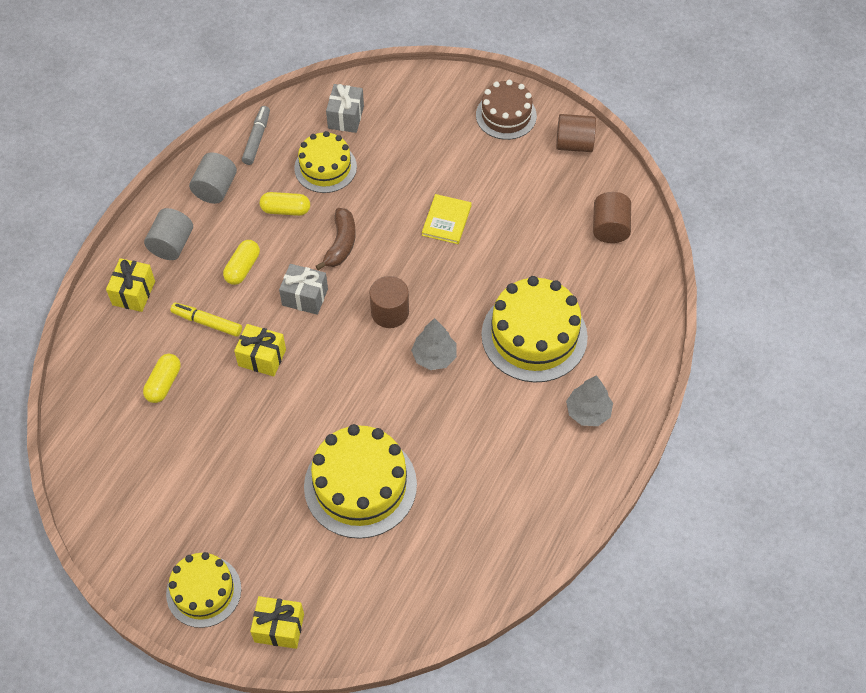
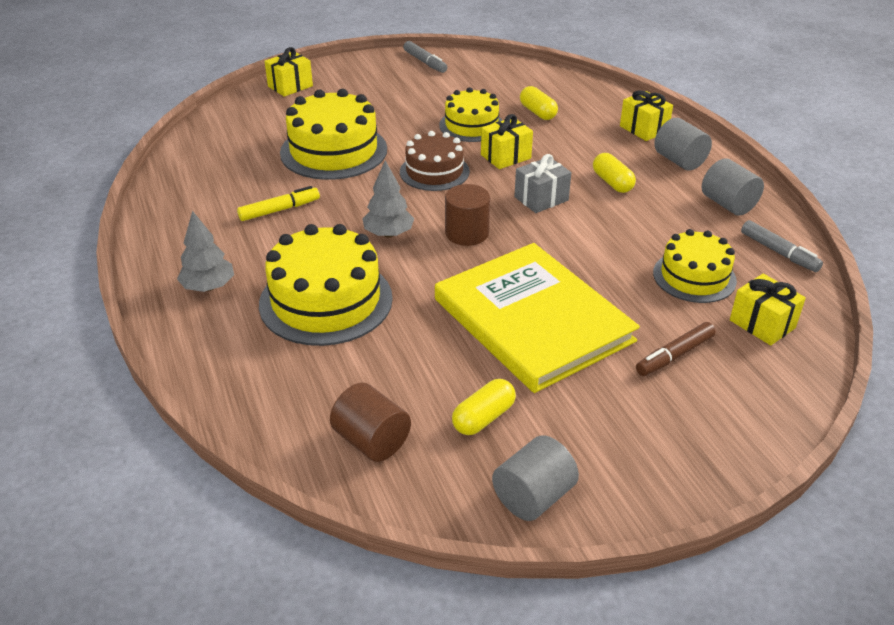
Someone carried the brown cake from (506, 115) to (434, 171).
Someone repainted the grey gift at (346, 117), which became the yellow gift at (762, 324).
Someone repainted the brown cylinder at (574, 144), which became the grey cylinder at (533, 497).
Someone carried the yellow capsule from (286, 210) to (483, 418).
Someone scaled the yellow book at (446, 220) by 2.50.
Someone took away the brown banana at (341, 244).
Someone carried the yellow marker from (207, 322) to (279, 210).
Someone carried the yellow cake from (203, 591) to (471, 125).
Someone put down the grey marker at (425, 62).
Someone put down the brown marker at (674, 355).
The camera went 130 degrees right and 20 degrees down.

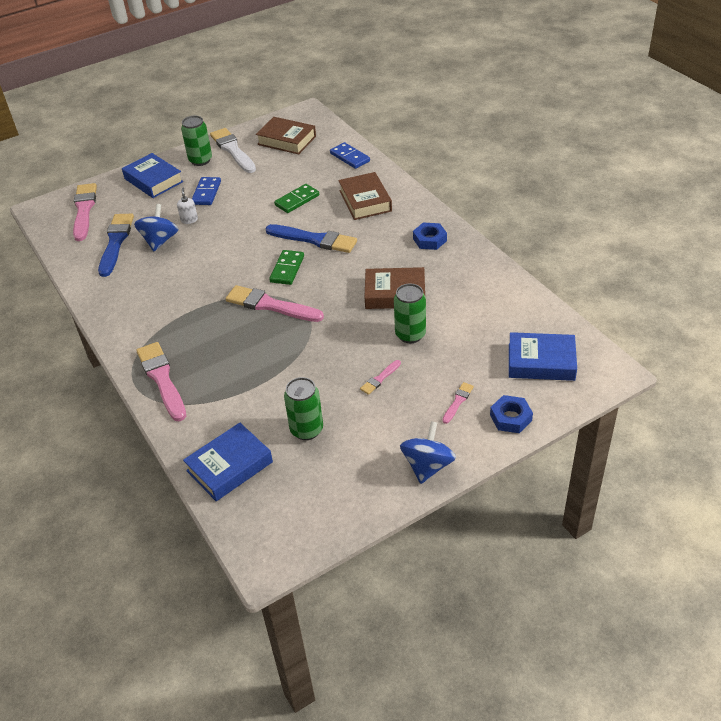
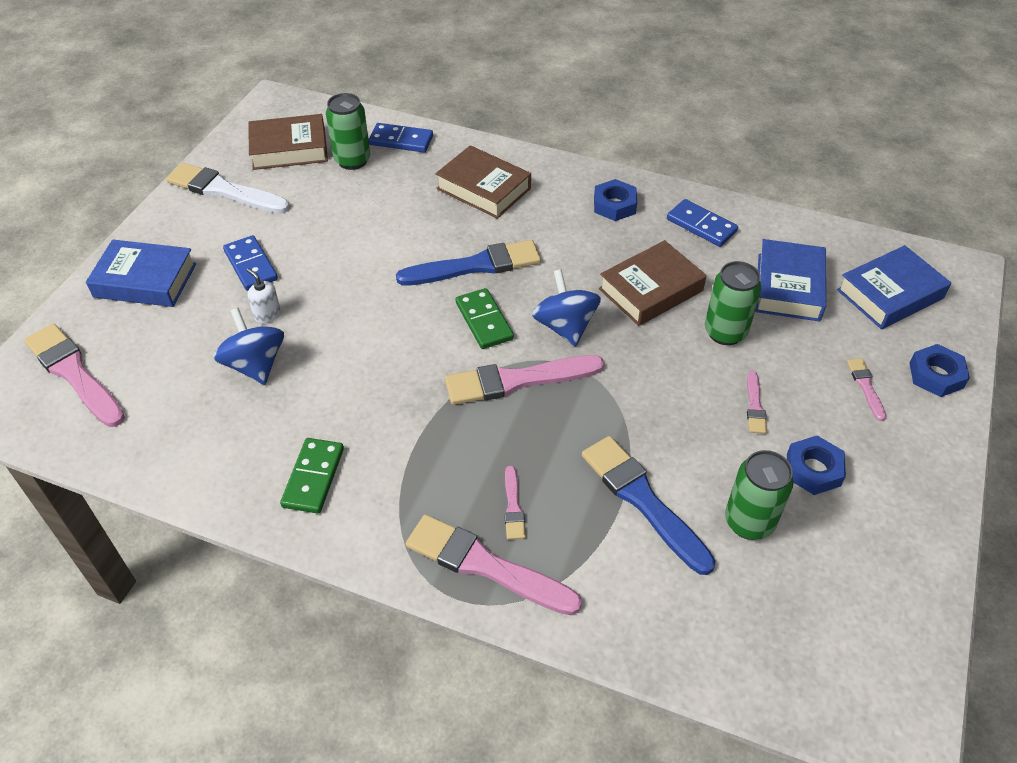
Someone carried the green can from (200, 160) to (352, 160).
Someone carried the green domino from (297, 200) to (313, 477).
Someone carried the blue brush from (116, 242) to (643, 500).
Someone carried the blue spinning top from (427, 466) to (565, 326).
Someone carried the blue book from (229, 466) to (788, 287).
Someone put down the blue domino at (701, 225).
Someone put down the blue nut at (813, 470).
Someone put down the pink brush at (513, 506).
The camera went 40 degrees left and 5 degrees up.

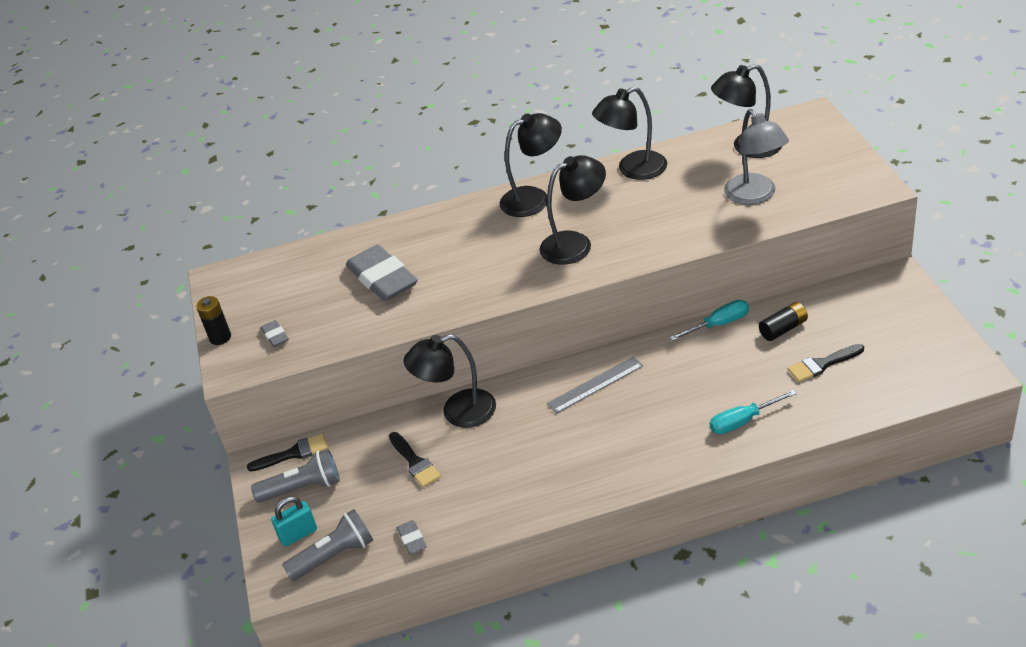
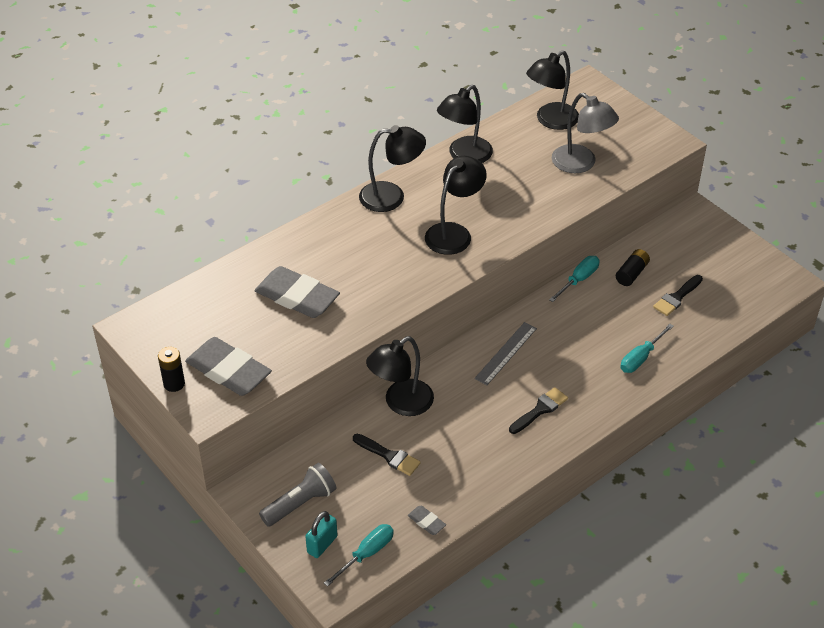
Someone rotated the black lamp at (534, 198) by 45 degrees clockwise.
Someone scaled the grey eraser at (275, 336) by 2.29.
Someone carried the black brush from (293, 453) to (540, 410).
Someone swapped the grey flashlight at (334, 556) for the turquoise screwdriver at (367, 554).
The camera went 30 degrees left and 5 degrees up.

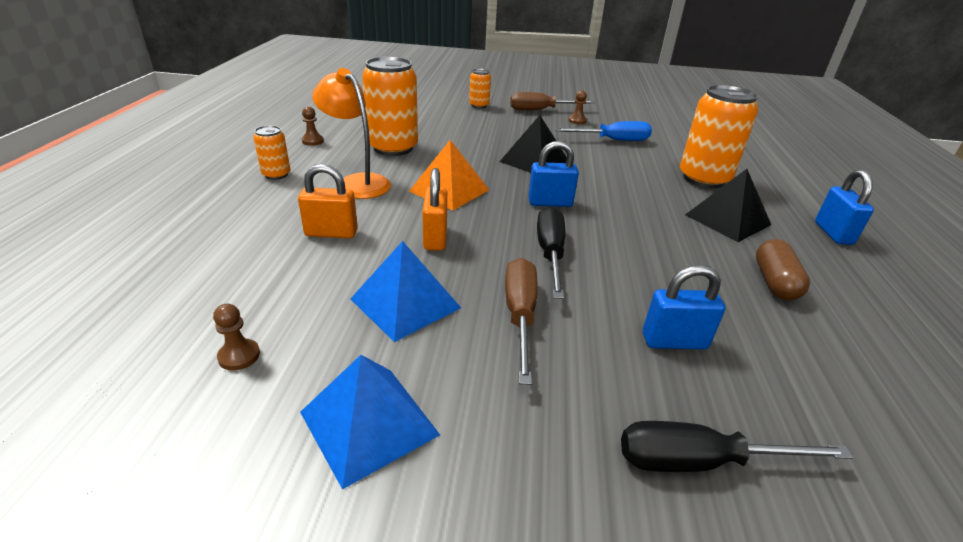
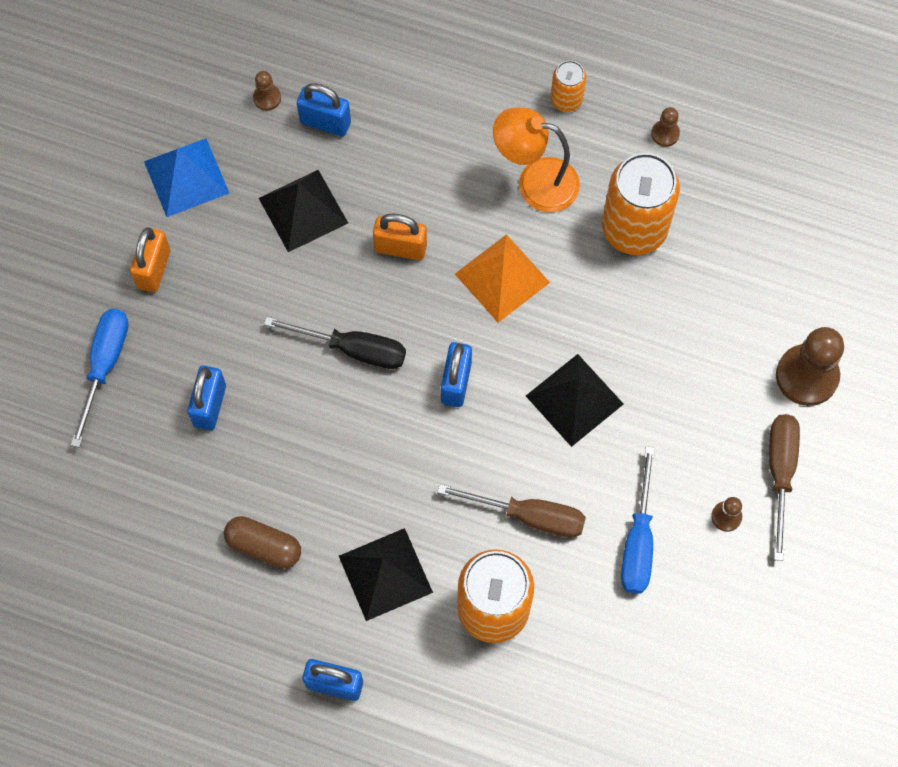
Someone rotated the orange lamp at (357, 182) by 135 degrees counterclockwise.
Someone swapped the orange can at (479, 105) for the brown pawn at (807, 376).
Someone carried the orange padlock from (331, 233) to (154, 269).
Someone repainted the blue pyramid at (405, 303), which became the black pyramid at (303, 210).
Someone carried the brown screwdriver from (520, 315) to (529, 516).
Someone repainted the black screwdriver at (701, 462), which became the blue screwdriver at (105, 366).
Someone put down the blue padlock at (325, 122).
The camera went 105 degrees right and 35 degrees up.

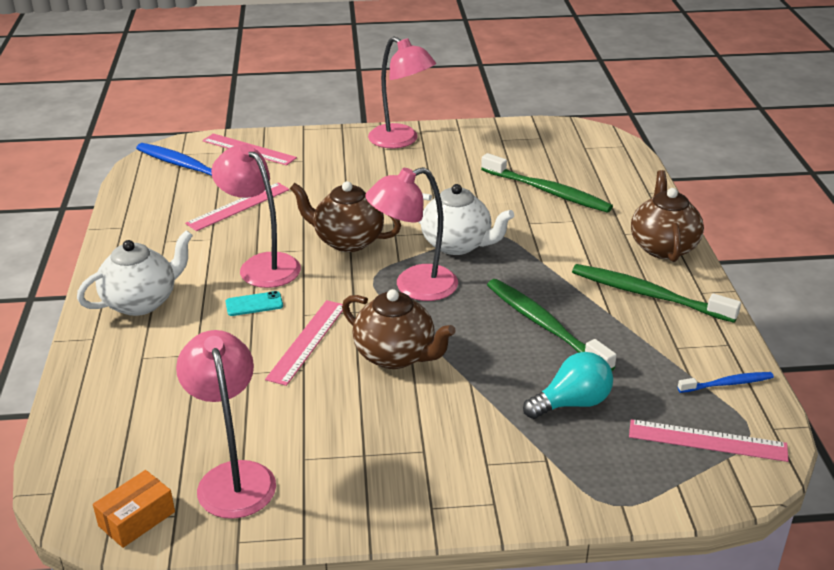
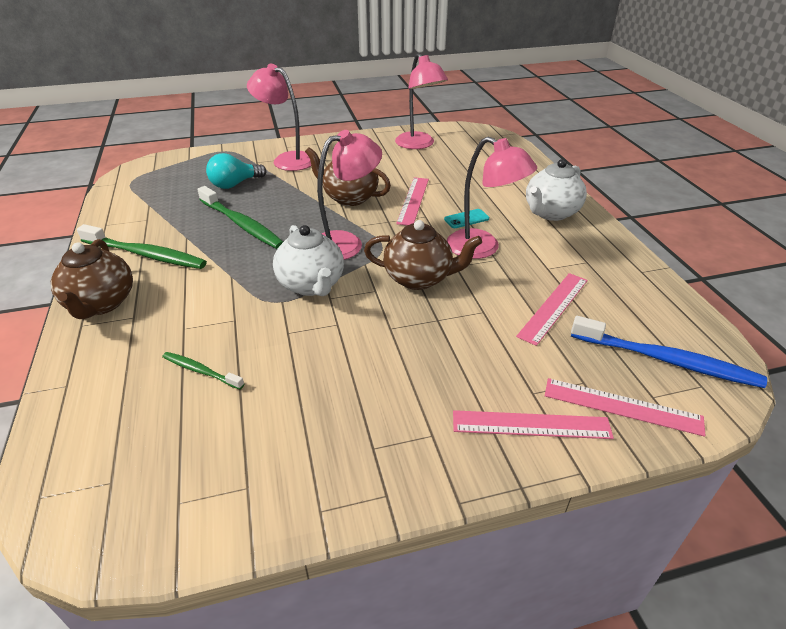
Someone carried the pink lamp from (401, 141) to (287, 159).
Someone scaled the green toothbrush at (547, 191) by 0.53.
Someone rotated the white teapot at (457, 245) by 135 degrees counterclockwise.
Someone took away the blue toothbrush at (727, 384).
Someone carried the pink ruler from (707, 440) to (531, 425).
Someone took away the orange box at (137, 519).
The camera went 170 degrees right and 5 degrees up.

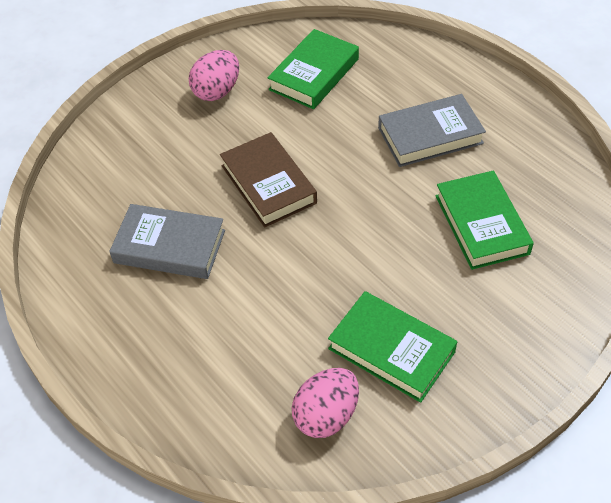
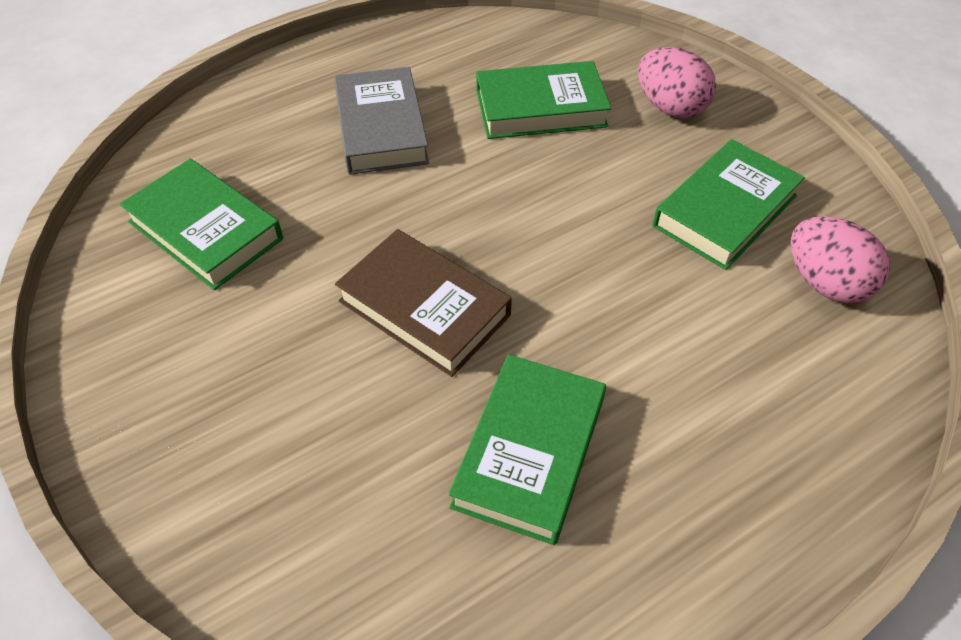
Someone carried the pink egg from (217, 91) to (670, 107).
Someone rotated the brown book at (268, 184) by 60 degrees clockwise.
Someone repainted the grey book at (169, 246), which became the green book at (529, 452).
The camera went 85 degrees left and 0 degrees up.

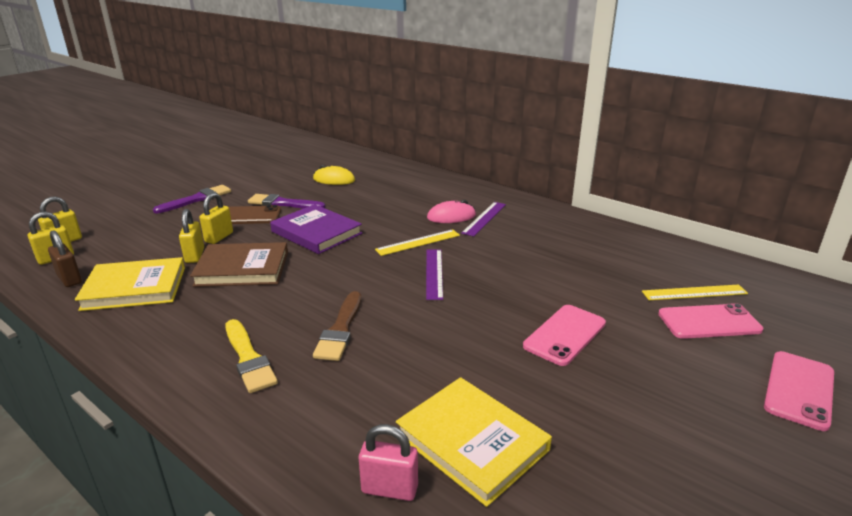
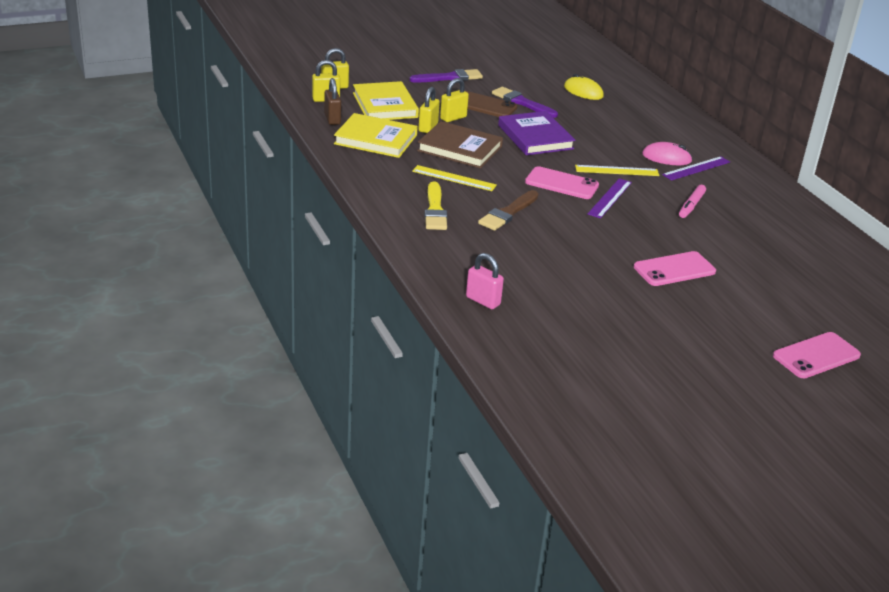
Someone carried the yellow ruler from (694, 293) to (454, 178).
Someone carried the pink phone from (709, 322) to (561, 184).
Someone carried the yellow book from (472, 442) to (385, 105).
Someone put down the pink marker at (691, 206).
The camera went 25 degrees right and 5 degrees up.

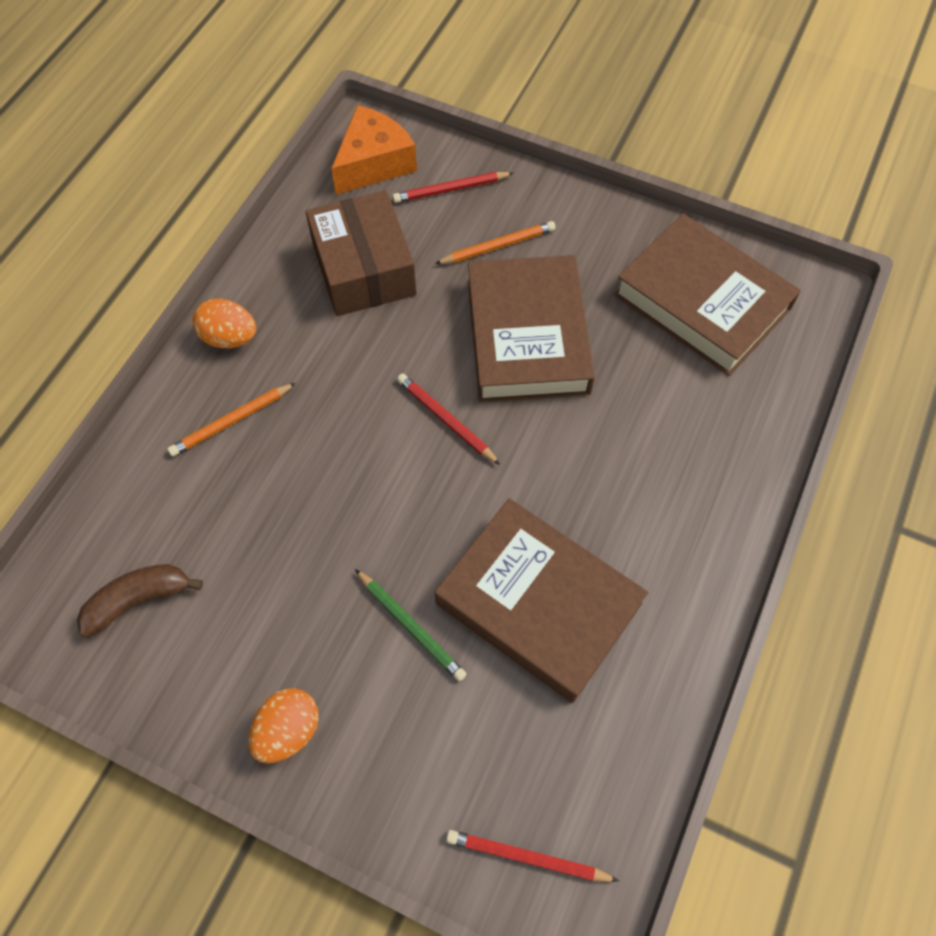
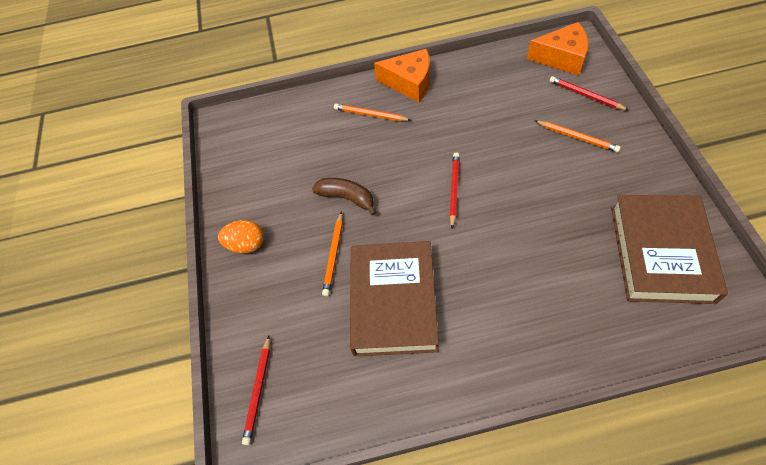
Someone took away the brown box at (364, 269).
Someone took away the brown book at (527, 336).
Someone swapped the orange egg at (229, 338) for the orange cheese at (409, 83).
Someone carried the brown banana from (138, 600) to (347, 198).
Someone repainted the green pencil at (411, 626), which became the orange pencil at (334, 255).
Someone rotated the red pencil at (527, 857) by 150 degrees counterclockwise.
The camera went 60 degrees right and 5 degrees down.

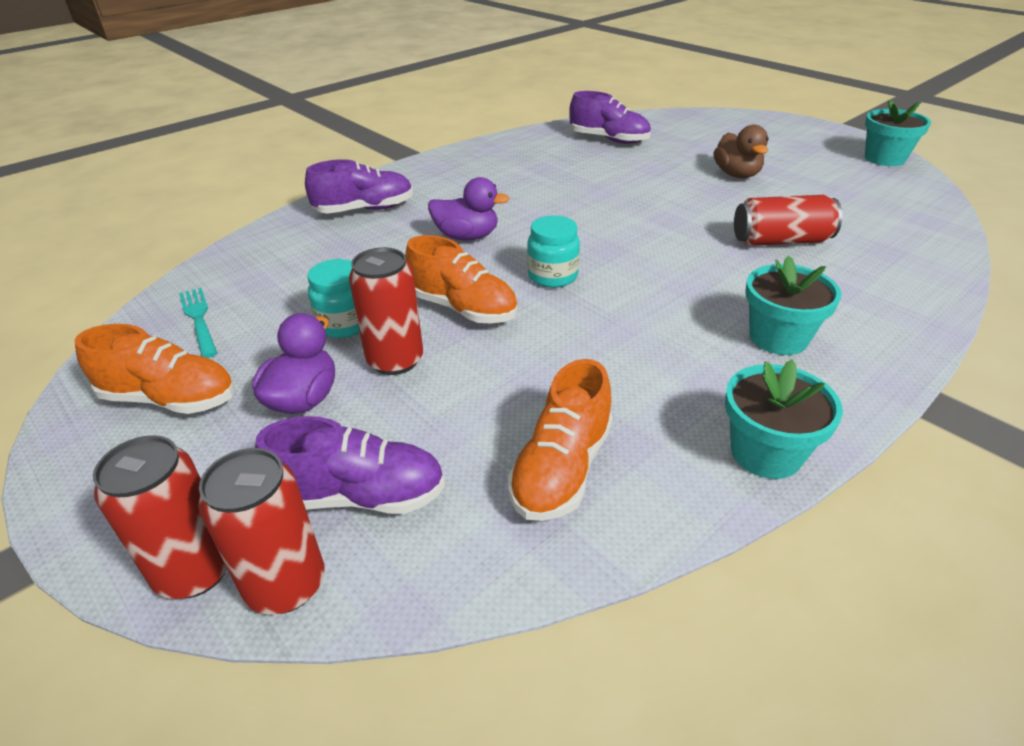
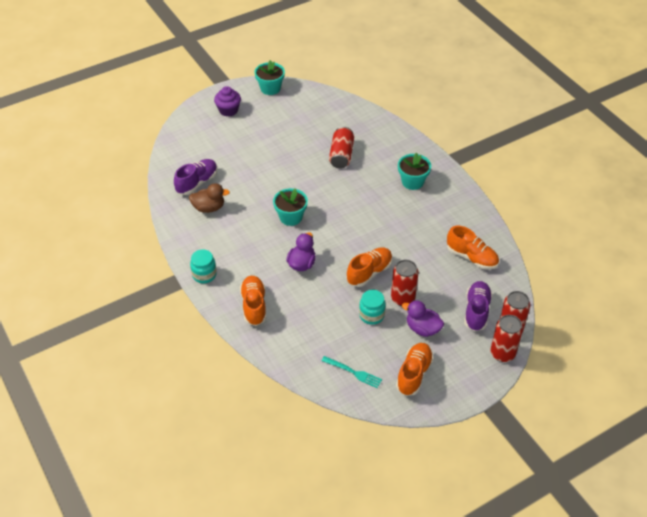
Someone carried the brown duck from (737, 174) to (209, 208).
Someone repainted the purple shoe at (364, 209), which became the orange shoe at (254, 306).
Someone carried the turquoise jar from (552, 276) to (204, 275).
Someone rotated the turquoise fork at (198, 319) by 135 degrees counterclockwise.
Someone carried the turquoise flower pot from (766, 453) to (291, 217).
Someone put down the purple cupcake at (228, 110).
The camera went 80 degrees left and 10 degrees up.

